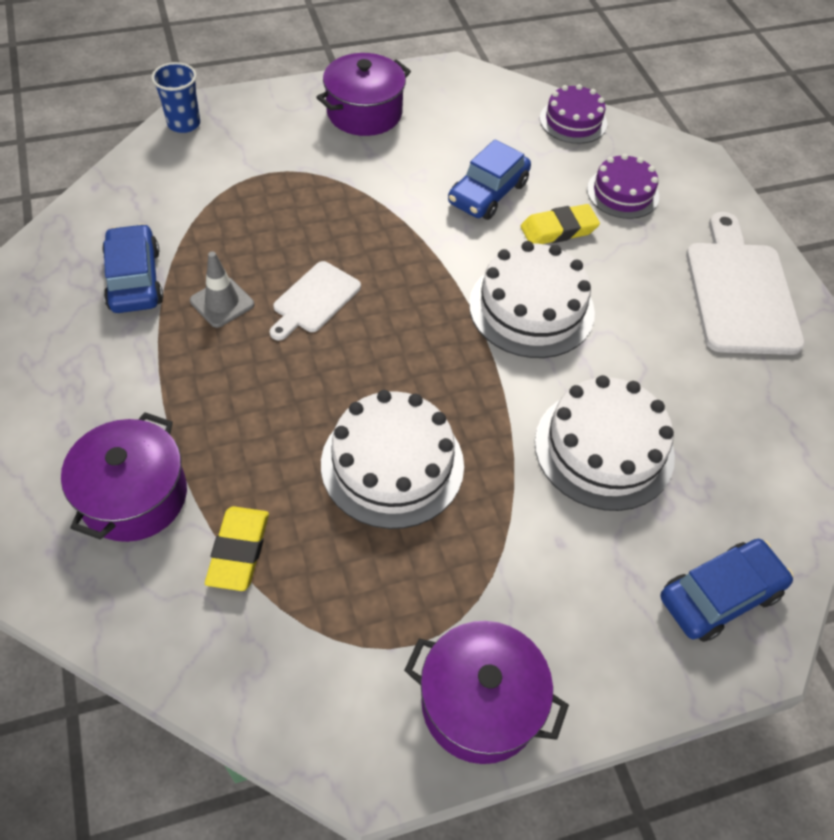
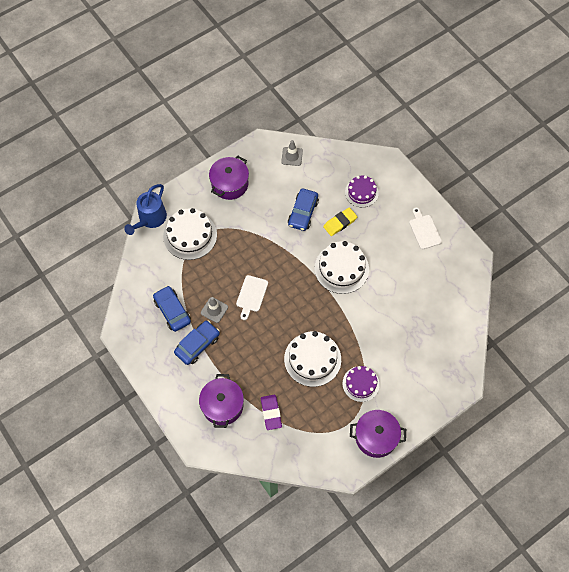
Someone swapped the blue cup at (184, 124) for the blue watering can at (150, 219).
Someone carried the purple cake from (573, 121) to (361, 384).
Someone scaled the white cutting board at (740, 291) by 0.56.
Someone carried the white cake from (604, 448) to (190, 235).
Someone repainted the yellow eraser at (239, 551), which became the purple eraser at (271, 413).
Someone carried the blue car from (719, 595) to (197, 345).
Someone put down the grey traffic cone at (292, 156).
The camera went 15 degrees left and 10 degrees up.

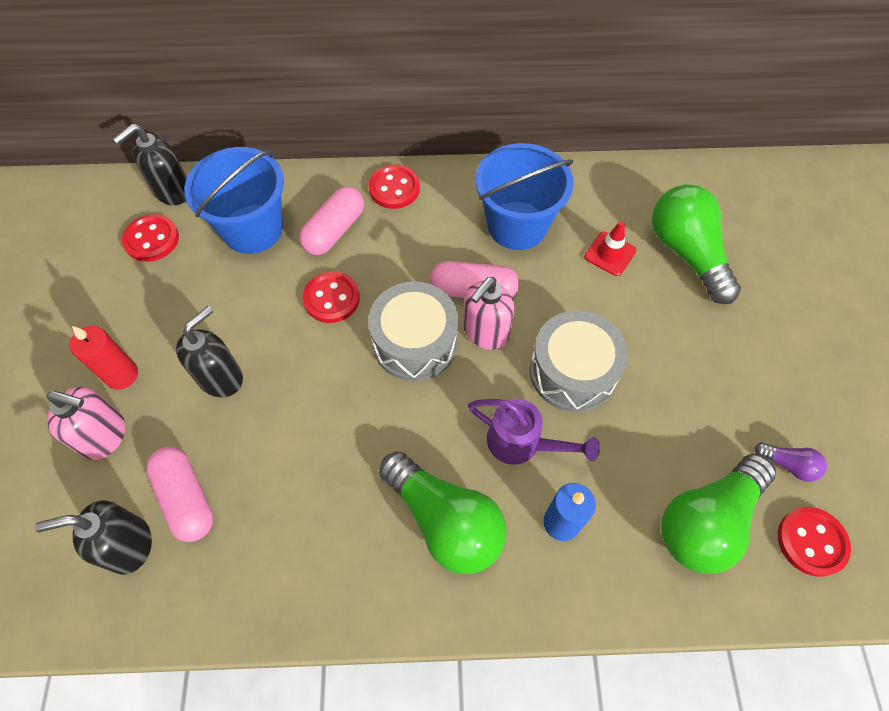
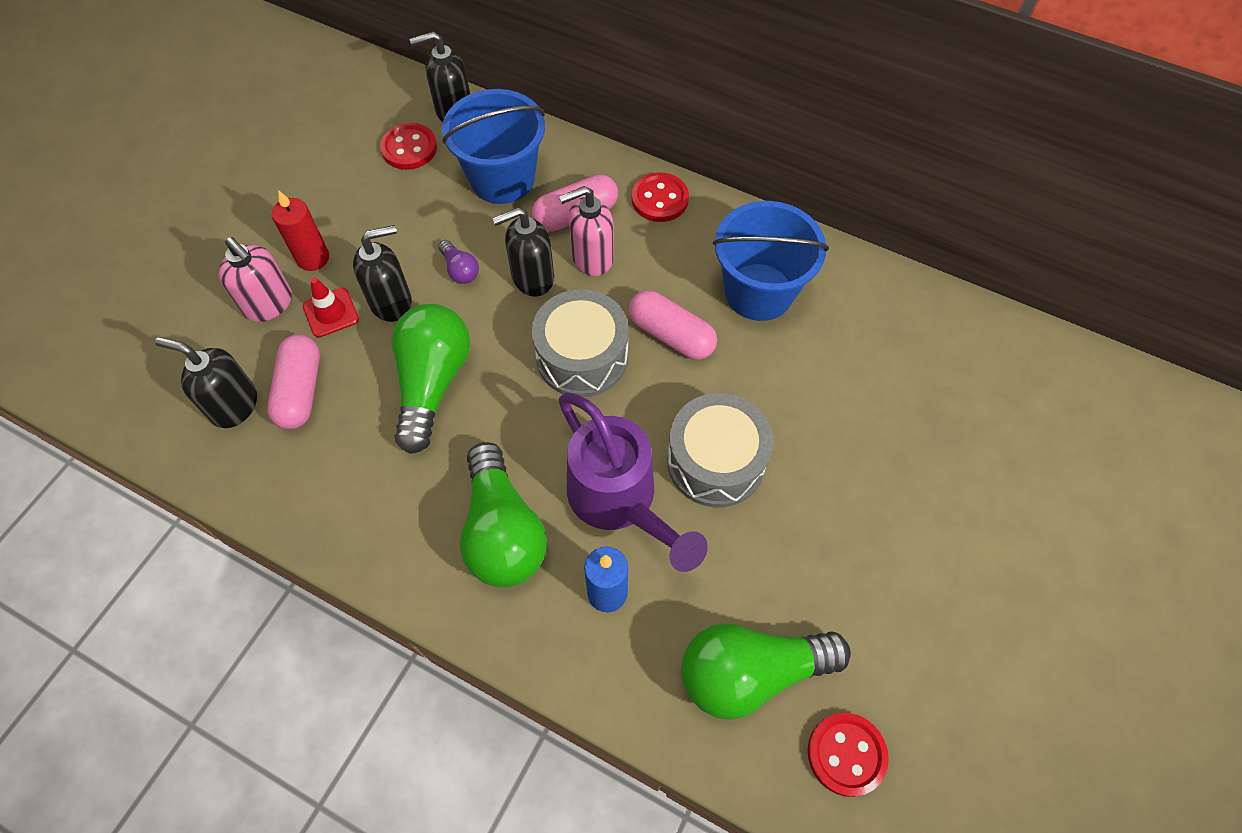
Someone carried the green light bulb from (686, 253) to (432, 383).
Someone carried the red traffic cone from (610, 254) to (331, 313).
Someone swapped the red button at (331, 298) for the black soap dispenser at (532, 278).
Someone carried the pink soap dispenser from (485, 332) to (591, 258).
Someone scaled the purple watering can at (522, 443) by 1.54.
Someone carried the purple light bulb from (788, 465) to (460, 270).
The camera went 30 degrees right and 0 degrees up.

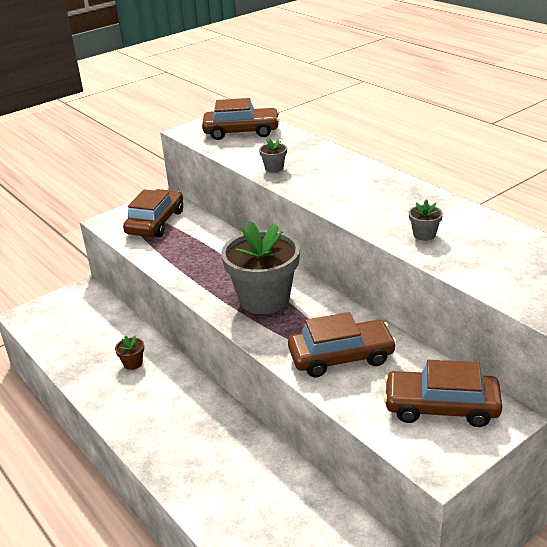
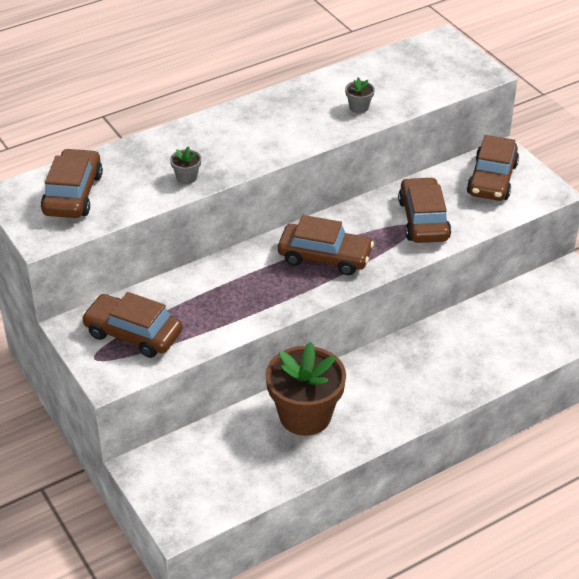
Someone swapped the grey flower pot at (264, 299) for the brown car at (324, 257).
Someone scaled the brown flower pot at (133, 363) by 2.49.
The camera went 85 degrees left and 10 degrees up.

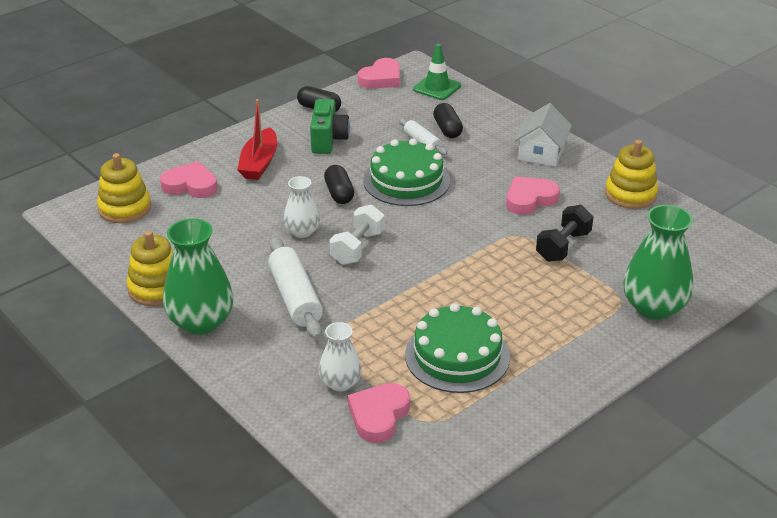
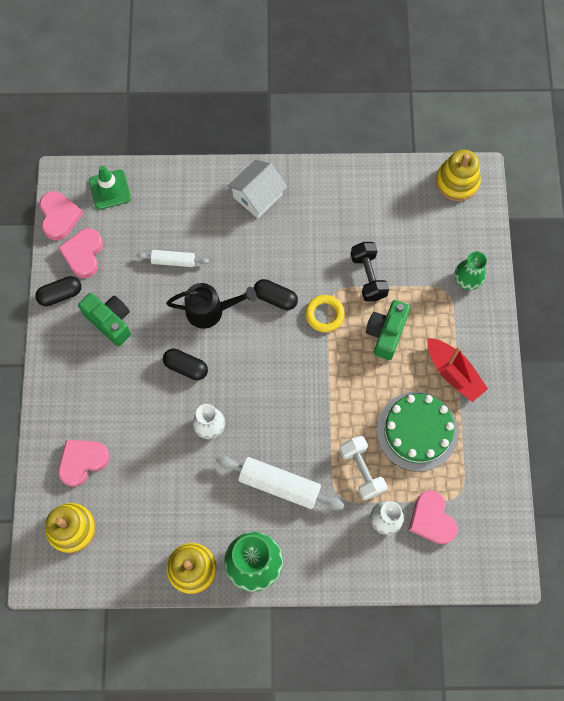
Someone carried the red boat from (259, 163) to (453, 373).
Someone carried the black capsule from (447, 129) to (275, 298).
Someone rotated the white house at (541, 153) by 75 degrees clockwise.
Someone swapped the green cake at (406, 181) for the black watering can at (211, 310).
Someone carried the yellow stacking toy from (630, 194) to (457, 182).
Someone carried the pink heart from (530, 199) to (83, 254).
Someone carried the white dumbbell from (357, 248) to (361, 470).
Someone scaled the green vase at (654, 307) by 0.58.
Someone put down the yellow ring at (324, 314).
Someone put down the green camera at (386, 333).
The camera went 50 degrees left and 35 degrees up.

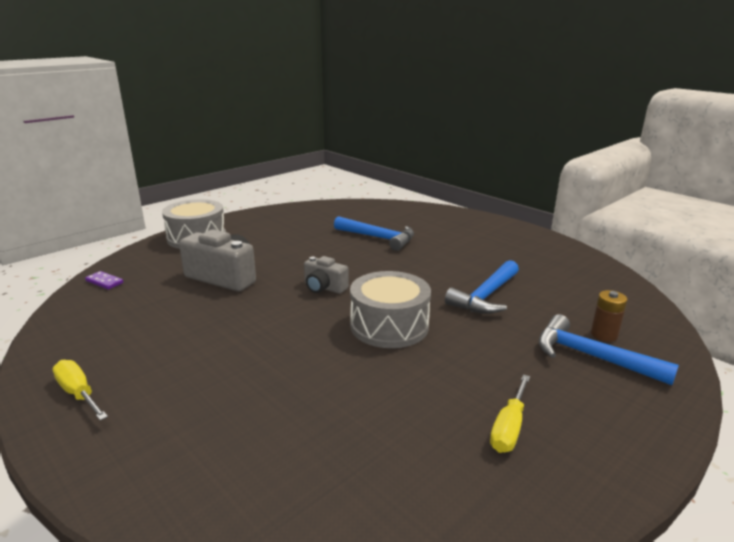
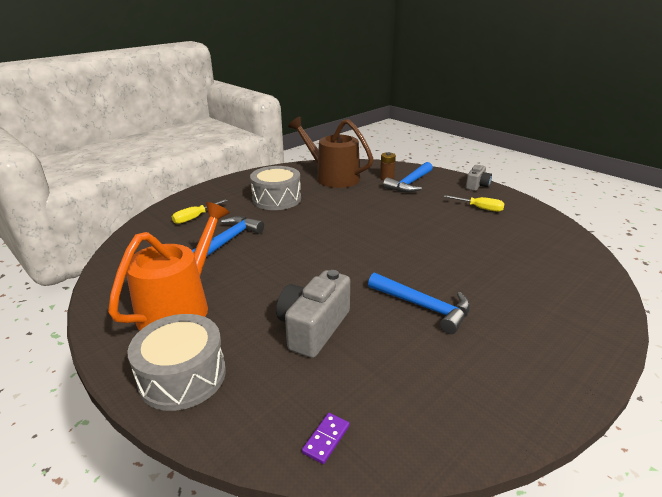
Someone carried the grey camera from (324, 287) to (477, 186).
Someone carried the blue hammer from (486, 296) to (423, 307).
Someone carried the grey drum from (389, 326) to (277, 199).
Someone carried the yellow screwdriver from (79, 393) to (195, 218).
Someone put down the brown watering can at (332, 177).
Someone put down the orange watering can at (180, 306).
The camera went 90 degrees left and 5 degrees up.

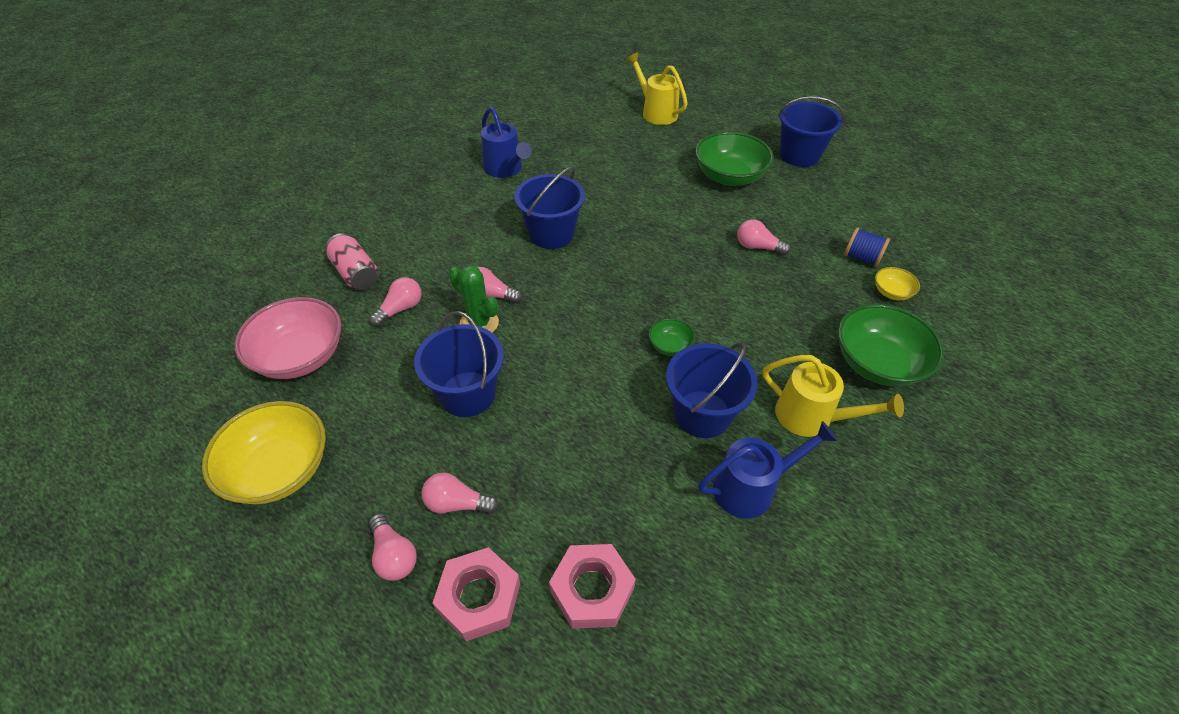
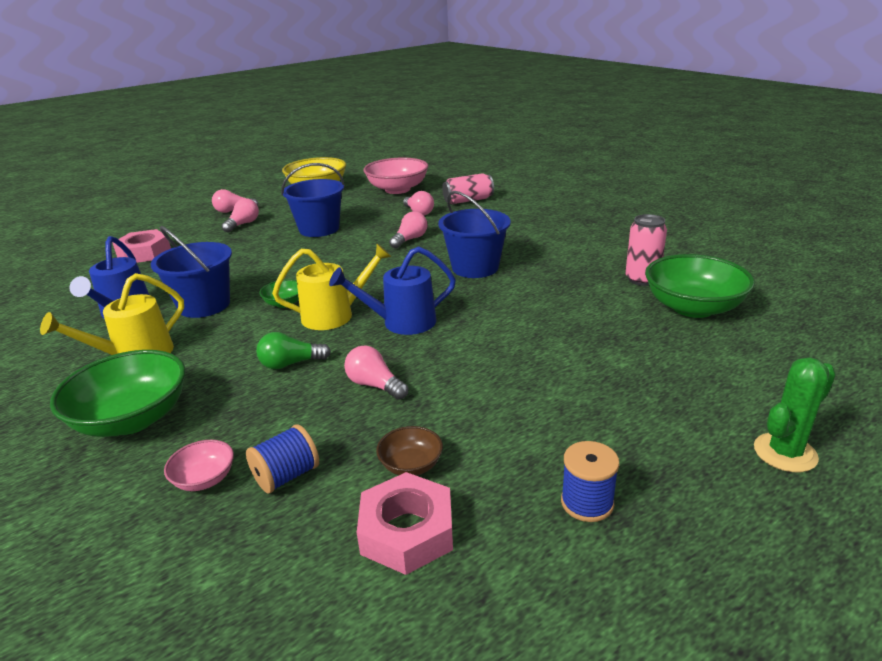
Someone carried the yellow watering can from (656, 112) to (335, 315).
Someone swapped the blue bucket at (799, 155) for the blue spool at (587, 503).
Someone carried the blue watering can from (506, 169) to (401, 322).
Someone carried the green bowl from (729, 176) to (693, 307).
Someone rotated the pink light bulb at (757, 247) by 90 degrees counterclockwise.
Someone carried the green cactus from (479, 323) to (785, 453).
Someone repainted the yellow bowl at (891, 292), which became the pink bowl at (204, 479).
Someone carried the pink nut from (479, 597) to (407, 531).
Someone put down the pink can at (642, 279).
Someone put down the green light bulb at (291, 364).
Someone put down the brown bowl at (411, 465).
The camera went 110 degrees right and 20 degrees down.

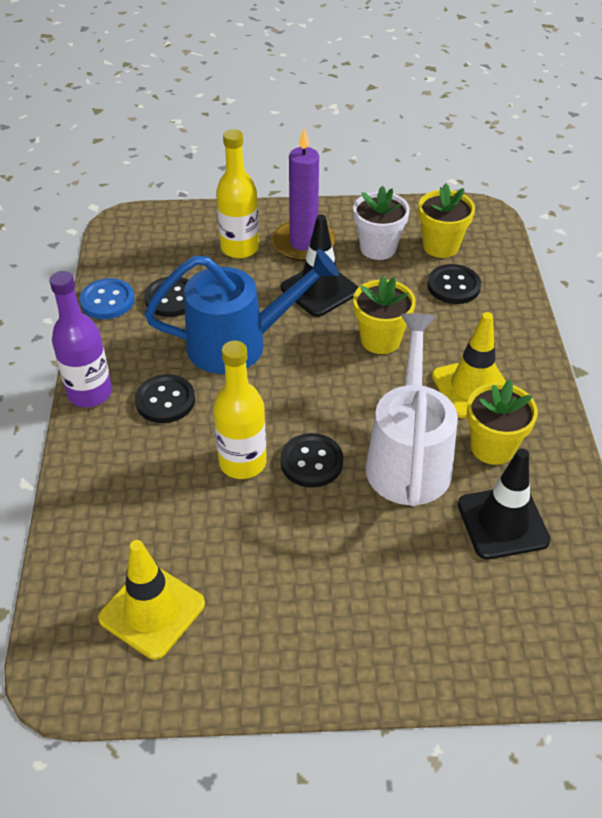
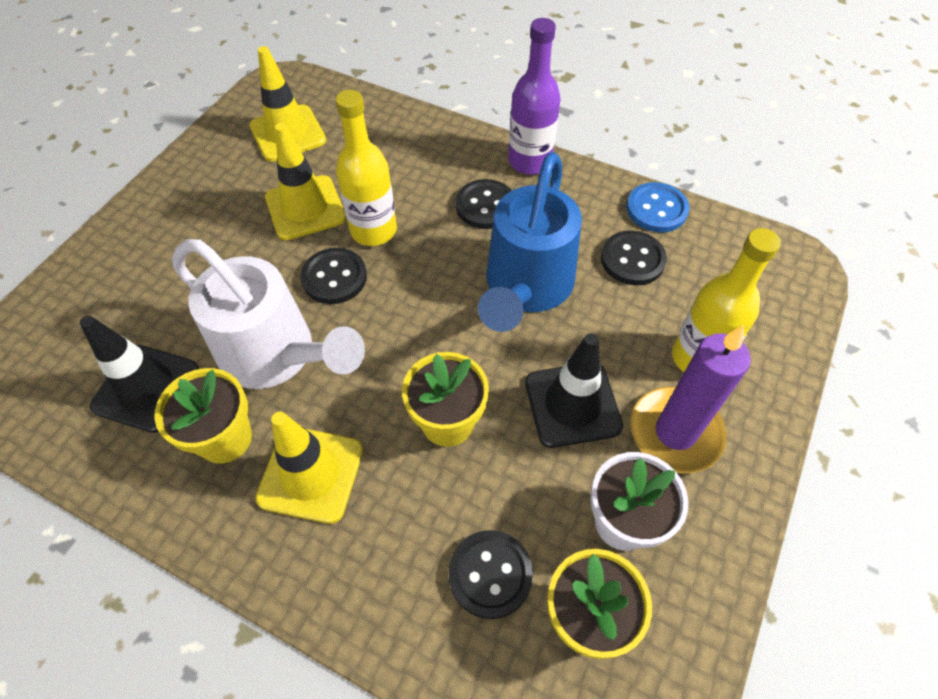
Someone put down the yellow traffic cone at (305, 208).
The camera went 120 degrees right and 10 degrees up.

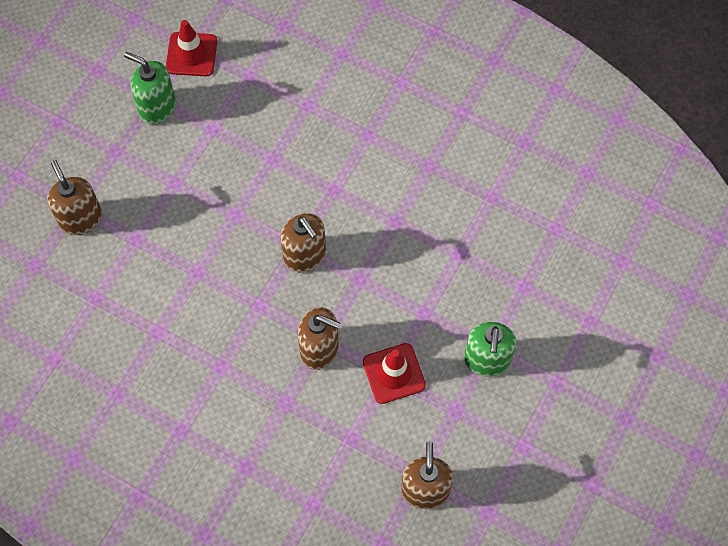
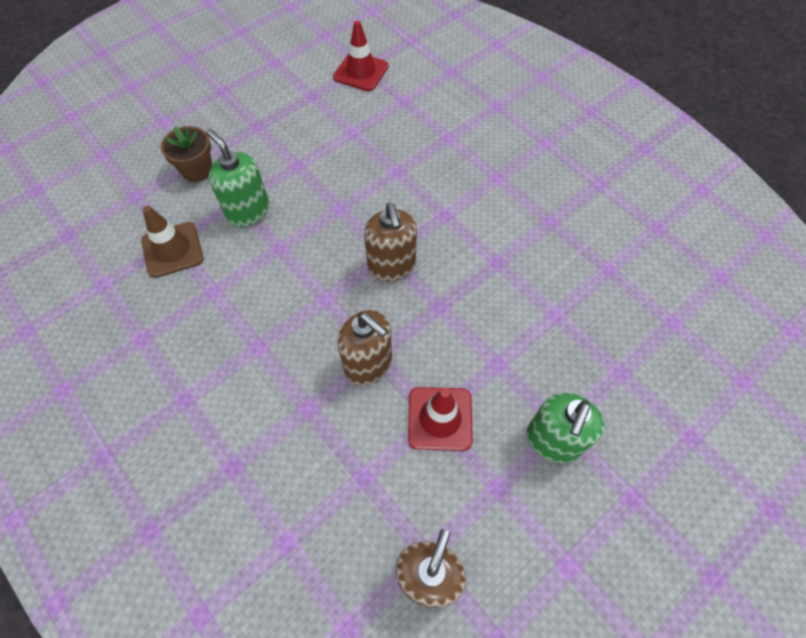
Someone carried the green soap dispenser from (157, 107) to (248, 211).
Someone swapped the brown soap dispenser at (81, 219) for the brown flower pot at (197, 170).
Someone put down the brown traffic cone at (172, 250).
The camera went 20 degrees right and 5 degrees down.

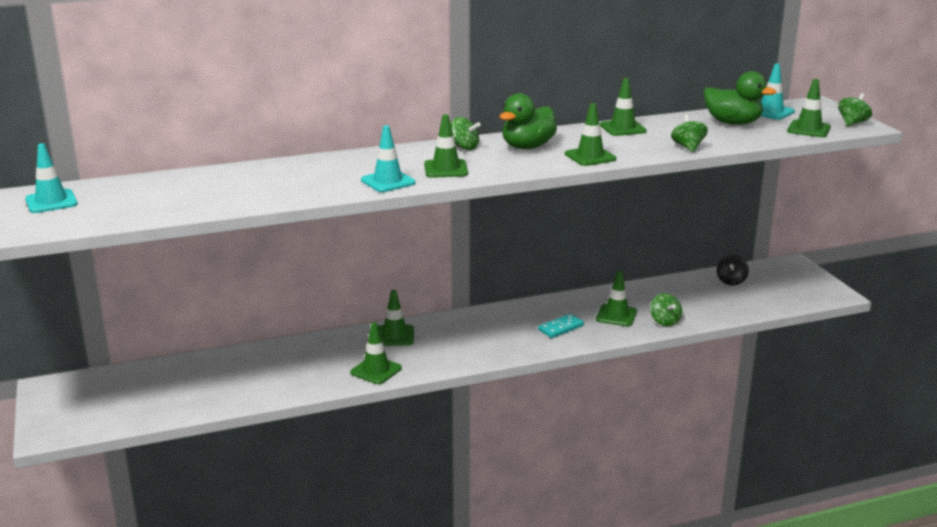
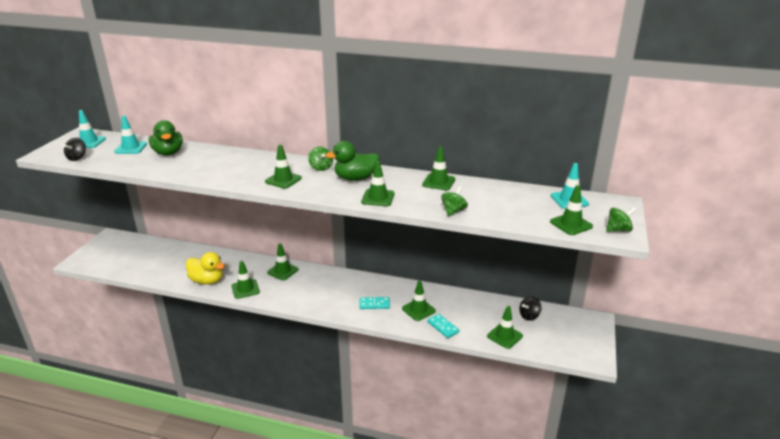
Someone carried the green duck from (733, 123) to (168, 153).
Someone carried the turquoise traffic cone from (388, 181) to (131, 148).
Someone swapped the green spinning top at (664, 321) for the turquoise domino at (443, 327).
Someone put down the black spinning top at (77, 158).
Someone put down the yellow duck at (207, 281).
Someone put down the green traffic cone at (504, 336).
The camera went 35 degrees right and 5 degrees up.

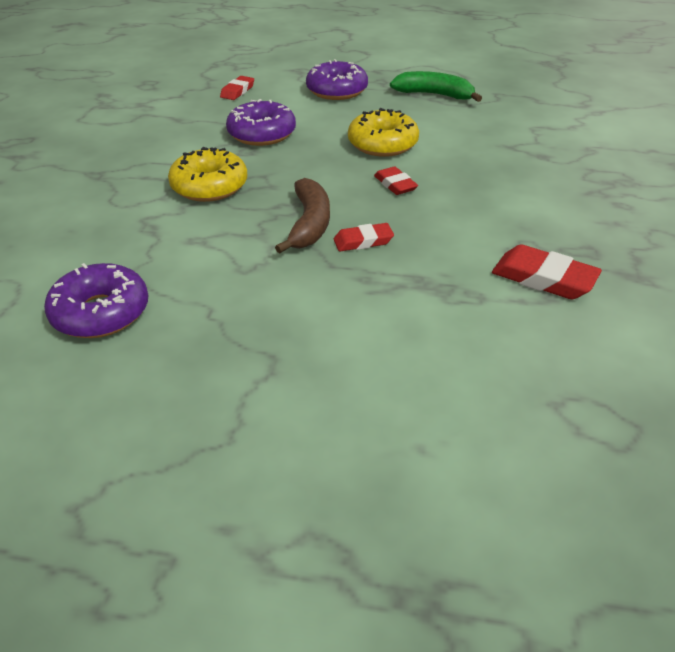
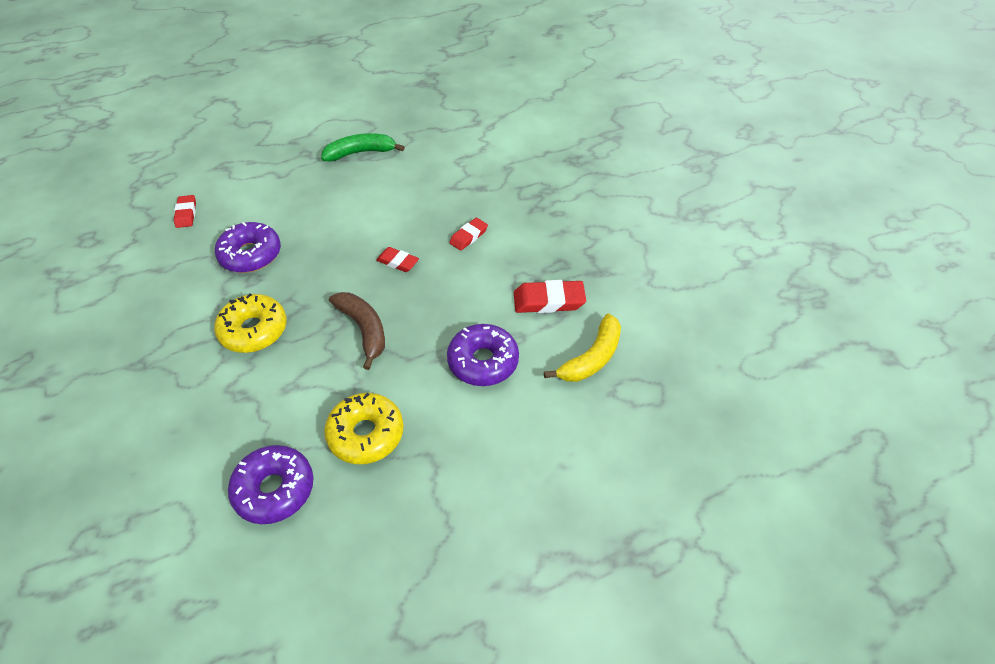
Someone carried the purple donut from (337, 91) to (483, 361).
Someone carried the yellow donut from (382, 144) to (366, 434).
Someone carried the red eraser from (363, 241) to (468, 236).
Someone put down the yellow banana at (592, 358).
The camera went 35 degrees left and 10 degrees up.

